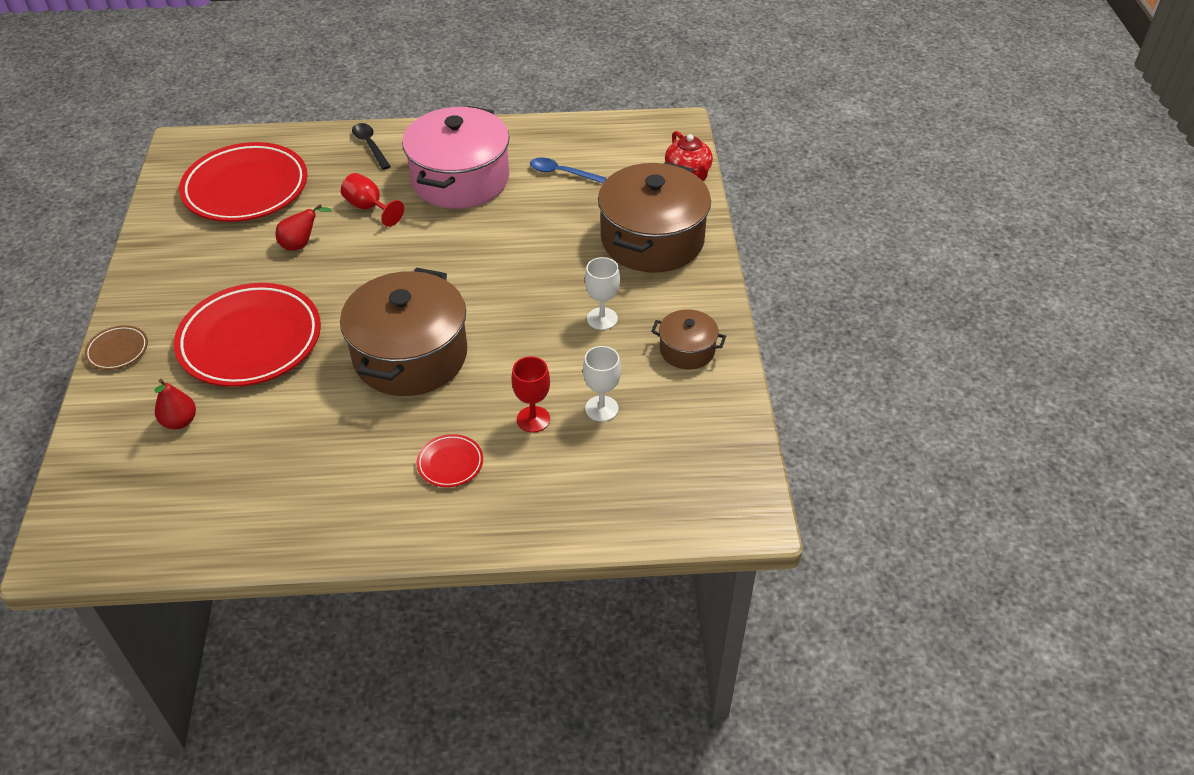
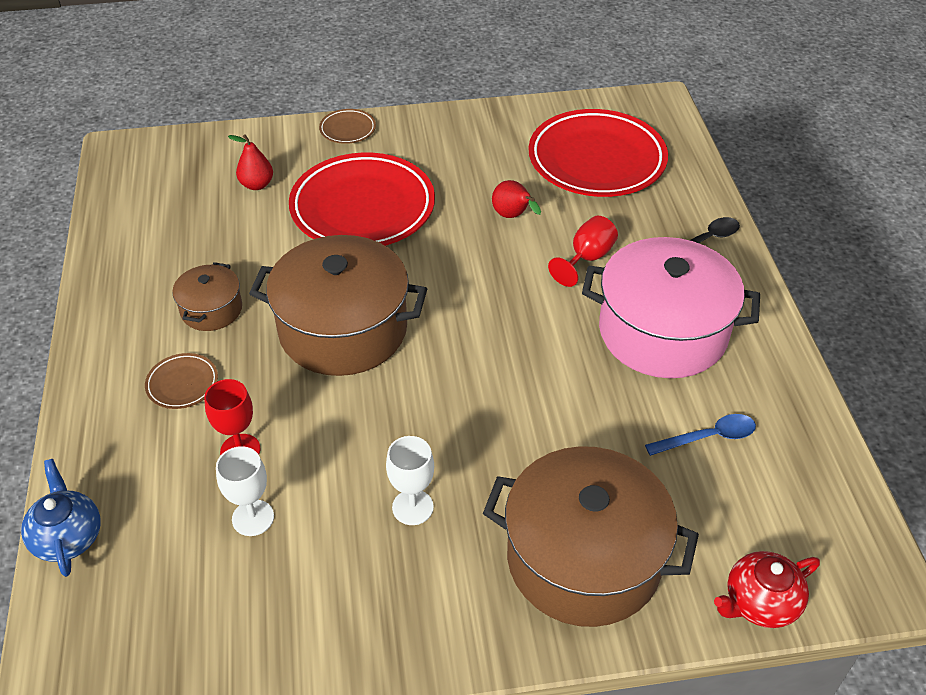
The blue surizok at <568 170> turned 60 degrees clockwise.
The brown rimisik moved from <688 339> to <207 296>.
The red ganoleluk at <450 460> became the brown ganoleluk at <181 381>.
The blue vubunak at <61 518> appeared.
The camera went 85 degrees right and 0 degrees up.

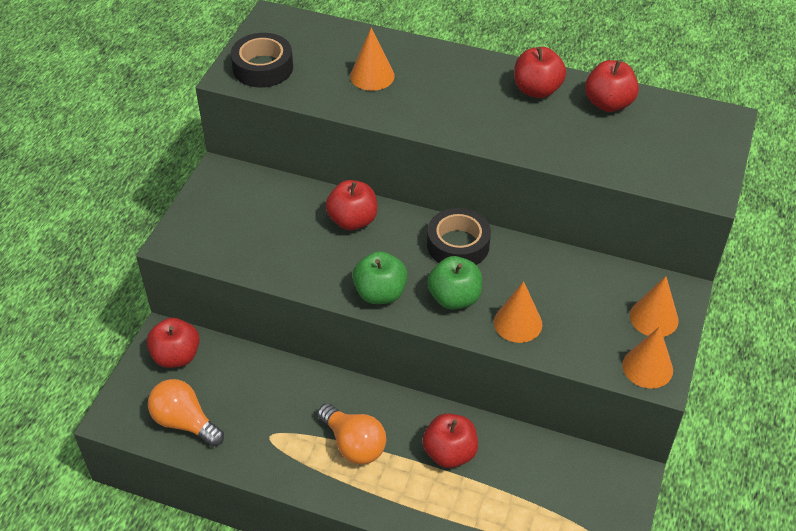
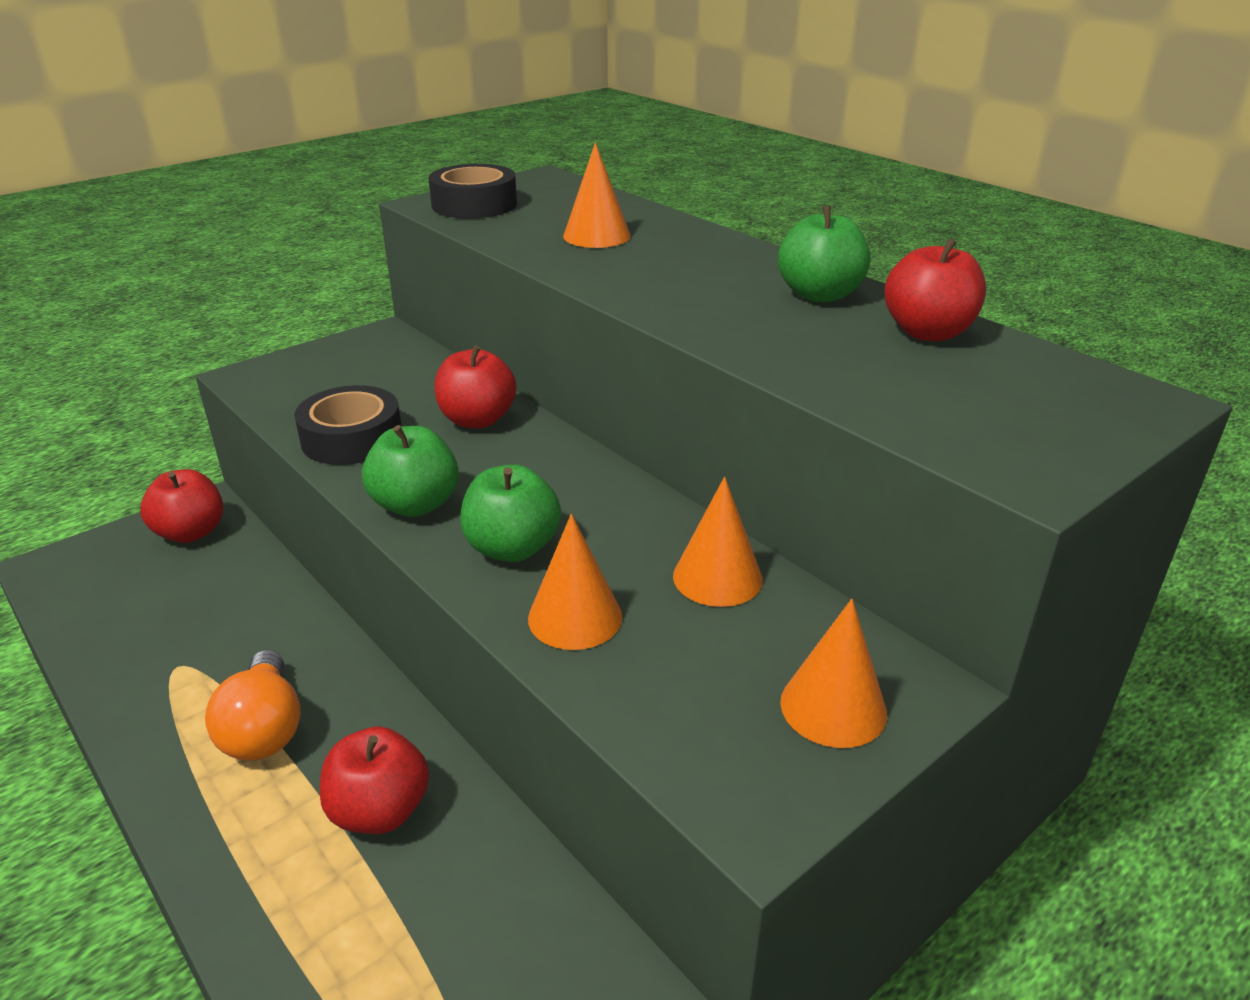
The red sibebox at <540 72> became the green sibebox at <824 254>.
The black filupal moved from <459 236> to <348 425>.
The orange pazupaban moved from <647 357> to <718 542>.
The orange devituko at <186 413> disappeared.
The camera went 30 degrees right and 15 degrees down.

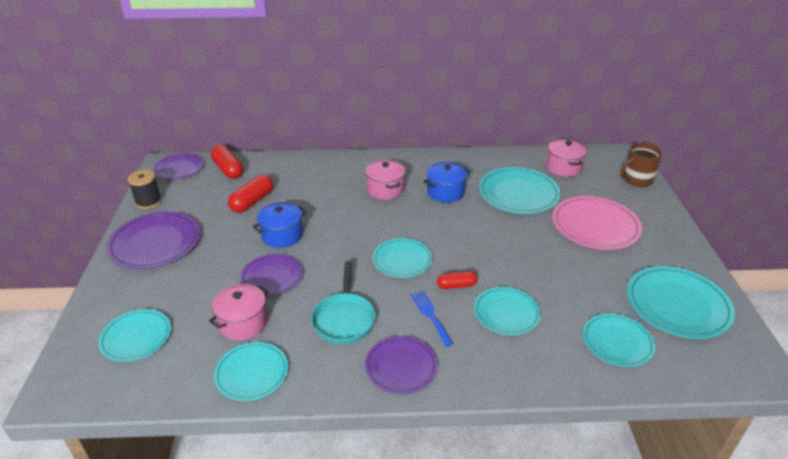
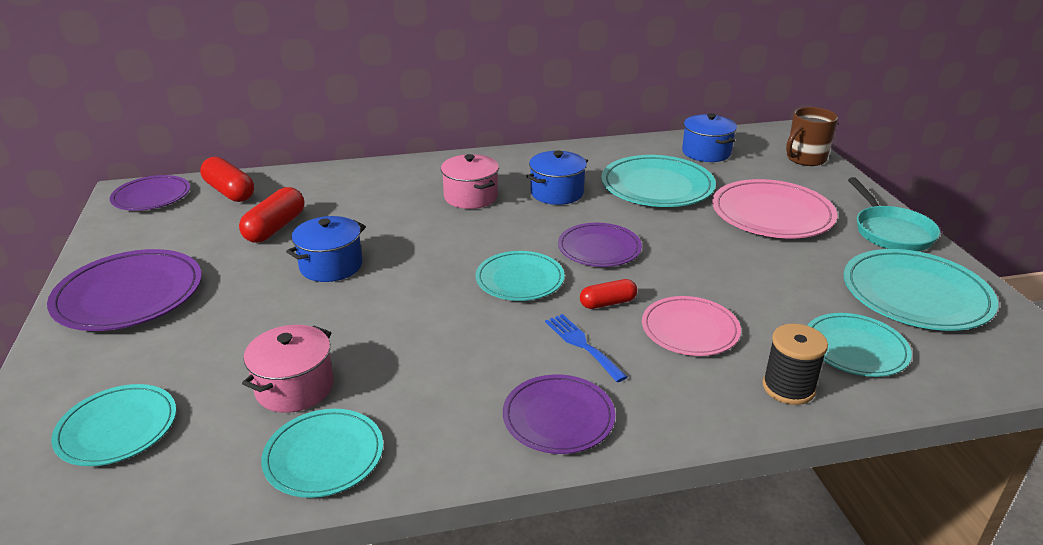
The pink rimisik at <566 158> became the blue rimisik at <709 137>.
The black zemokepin moved from <145 189> to <795 364>.
The purple ganoleluk moved from <271 275> to <600 245>.
The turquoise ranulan moved from <343 302> to <894 214>.
The turquoise ganoleluk at <507 311> became the pink ganoleluk at <691 326>.
The camera went 10 degrees left and 5 degrees down.

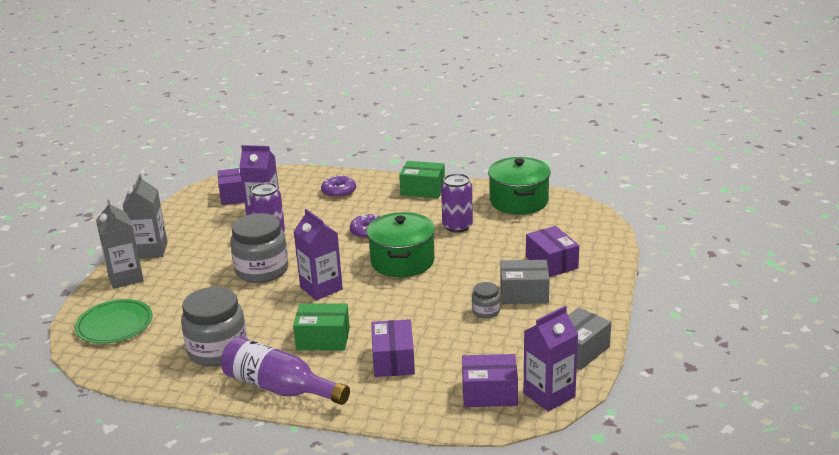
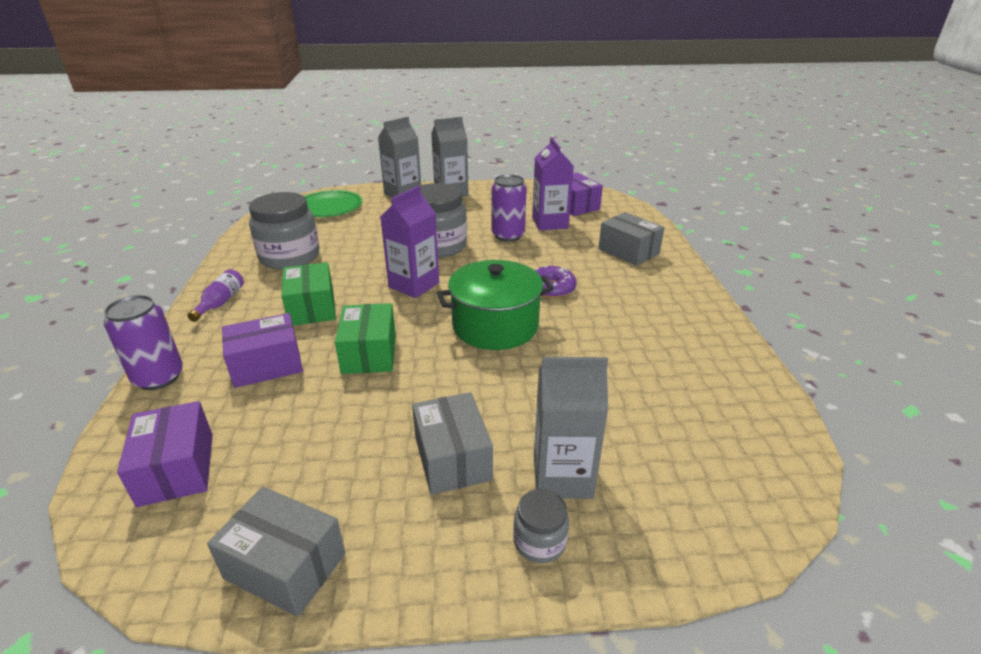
The green rimisik at <519 185> disappeared.
The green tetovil moved from <422 179> to <365 338>.
The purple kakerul moved from <457 203> to <143 342>.
The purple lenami at <338 186> was replaced by the grey tetovil at <631 239>.
The purple tetovil at <552 251> was replaced by the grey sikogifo at <571 428>.
The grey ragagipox moved from <486 300> to <541 526>.
The purple sikogifo at <551 359> disappeared.
The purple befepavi at <285 371> changed to 0.51 times the size.
The camera went 70 degrees right and 5 degrees up.

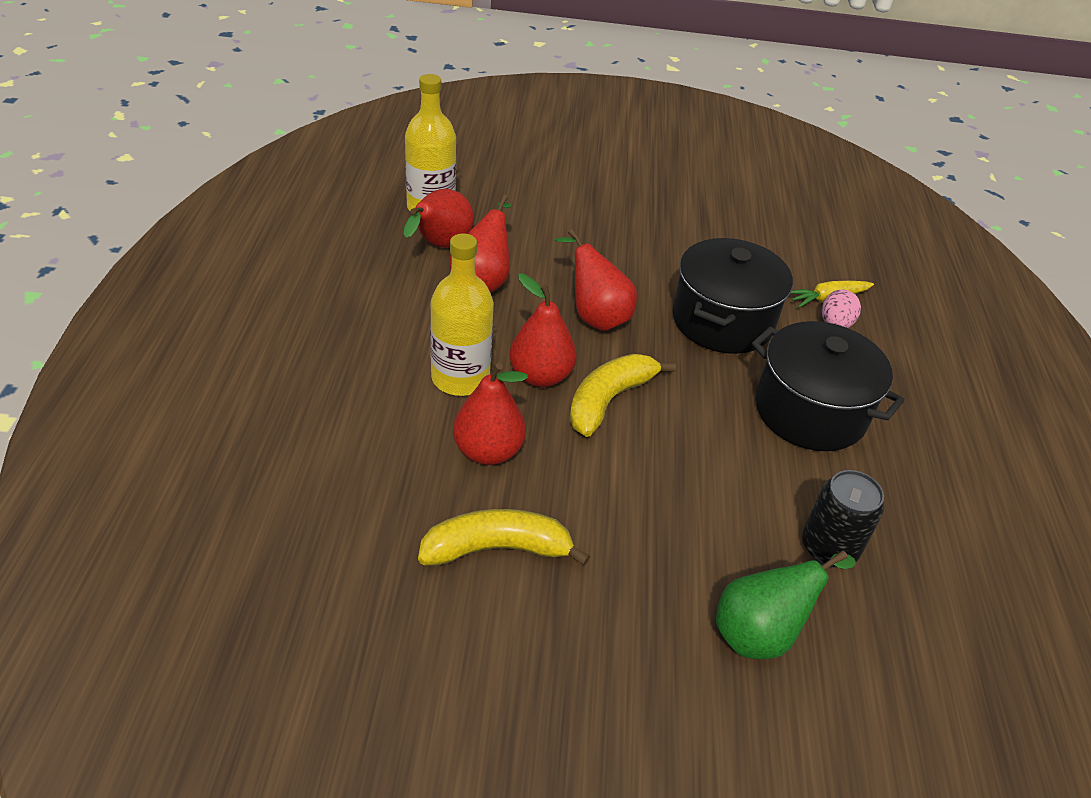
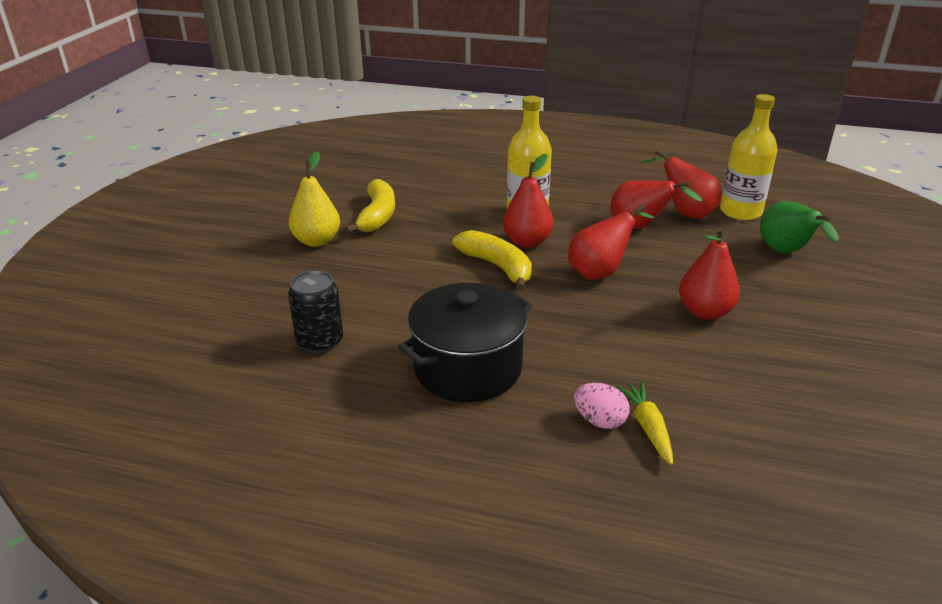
The black rimisik at <733 296> disappeared.
The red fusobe moved from <490 414> to <709 273>.
The green fusobe moved from <786 604> to <799 227>.
The yellow fusobe at <314 199> appeared.
The camera went 105 degrees right and 10 degrees down.

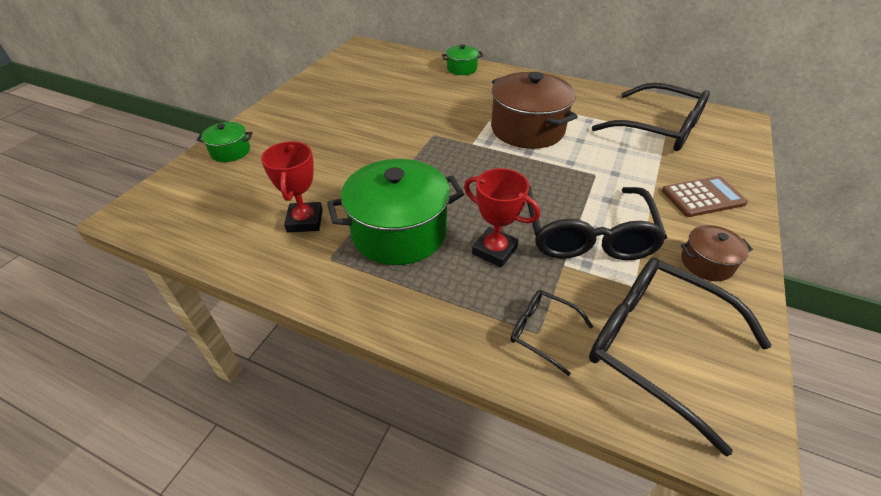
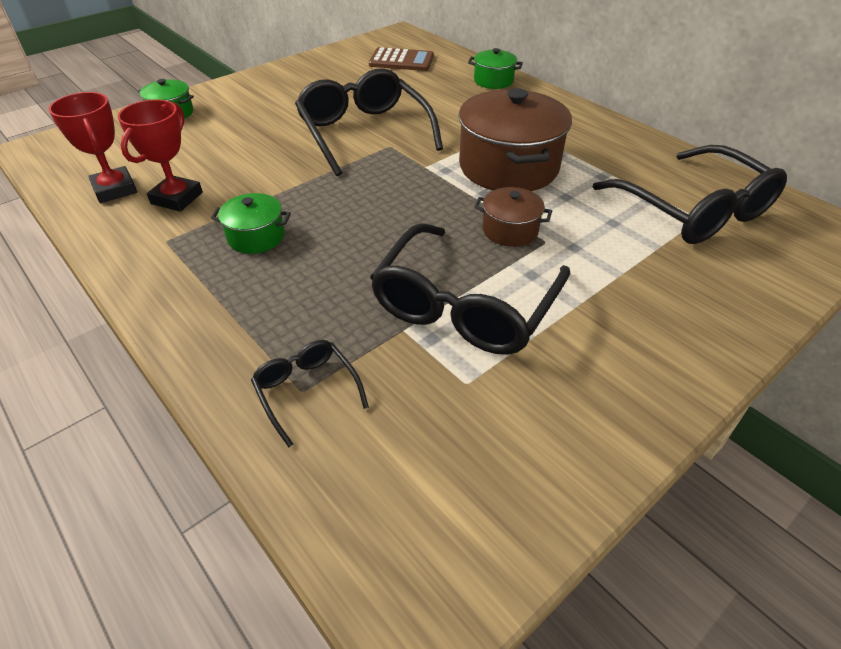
The green rimisik at <395 212> changed to 0.49 times the size.
The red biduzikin moved from <502 218> to <93 147>.
The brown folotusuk moved from <705 196> to <401 59>.
The brown rimisik moved from <717 253> to <513 217>.
The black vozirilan moved from <680 357> to <369 122>.
The camera went 25 degrees right and 0 degrees up.

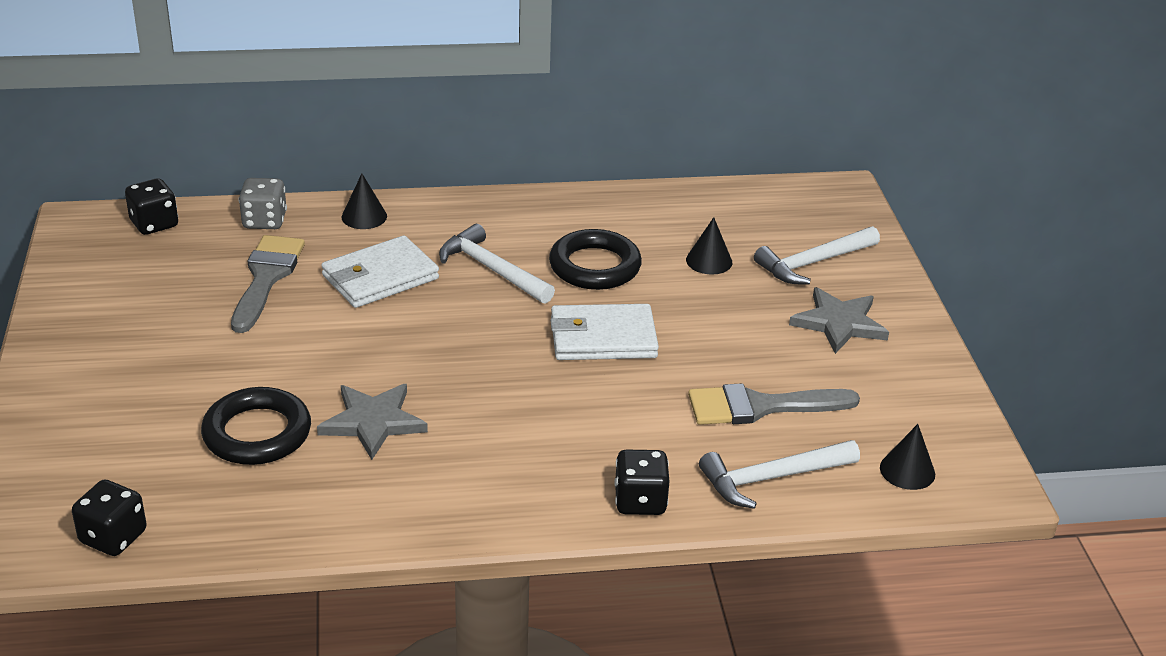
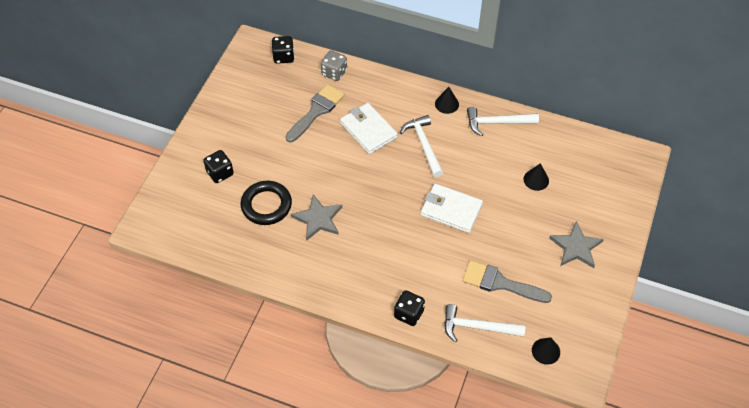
The black pazupaban moved from <364 201> to <447 100>.
The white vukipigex moved from <817 255> to <503 121>.
The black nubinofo at <595 259> disappeared.
The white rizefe at <380 271> turned 60 degrees clockwise.
The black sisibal moved from <109 518> to <219 166>.
The camera went 30 degrees right and 20 degrees up.

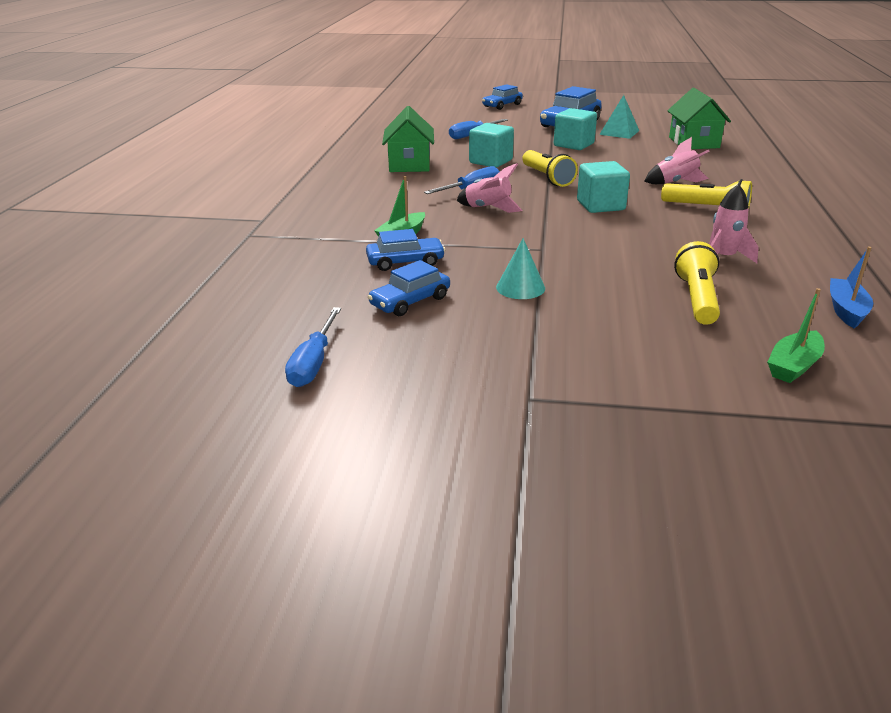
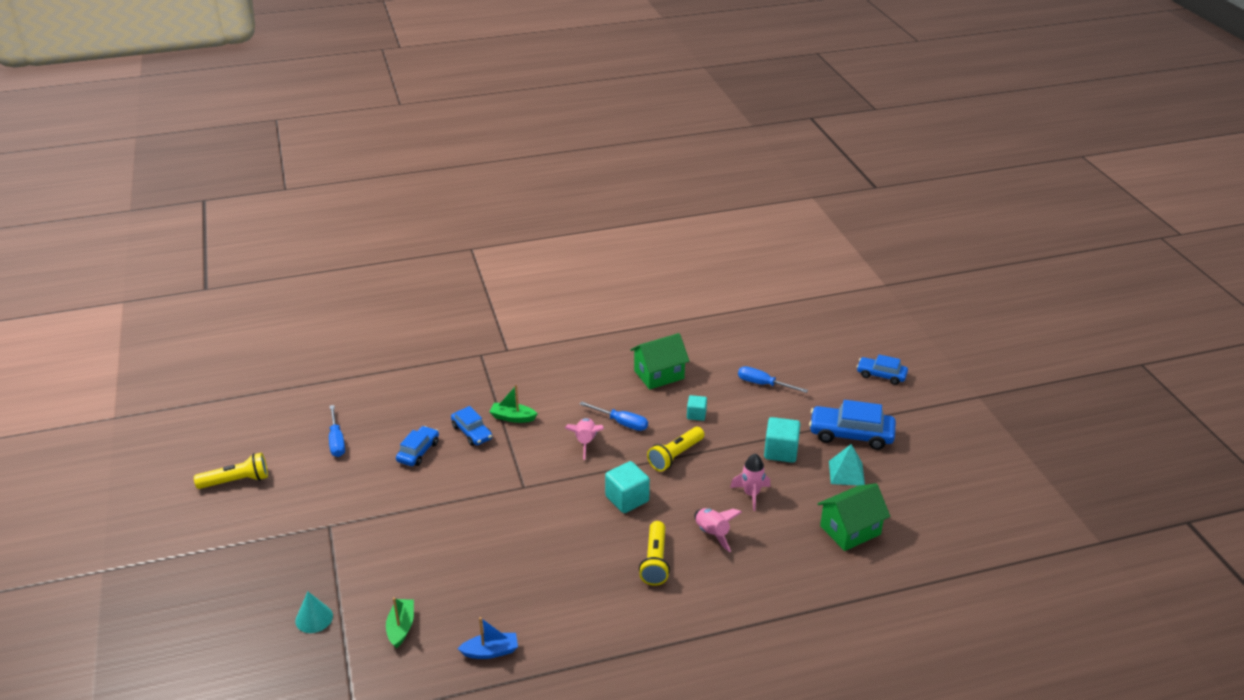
The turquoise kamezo at <491 145> changed to 0.59 times the size.
The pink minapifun moved from <733 223> to <750 482>.
The turquoise pazupaban moved from <520 268> to <314 612>.
The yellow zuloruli moved from <697 283> to <231 471>.
The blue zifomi at <409 288> turned 90 degrees clockwise.
The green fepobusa at <796 335> turned 75 degrees clockwise.
The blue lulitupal at <313 347> turned 90 degrees counterclockwise.
The camera went 65 degrees right and 5 degrees up.

